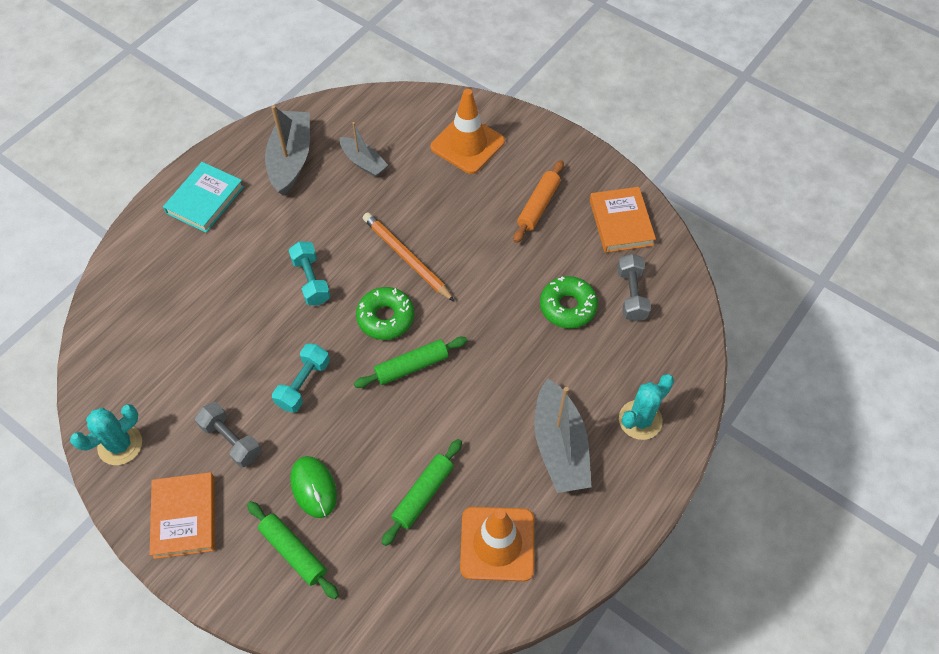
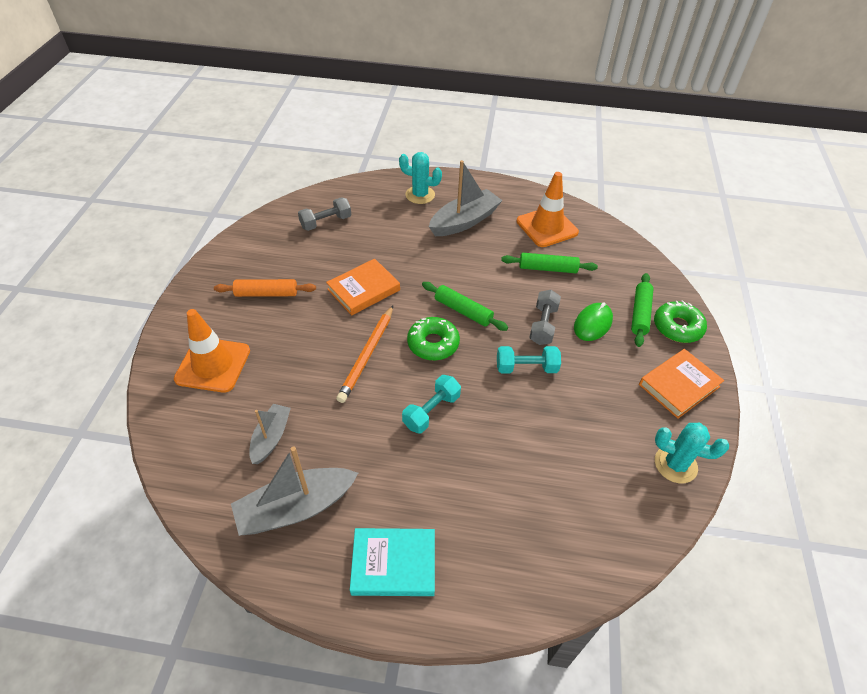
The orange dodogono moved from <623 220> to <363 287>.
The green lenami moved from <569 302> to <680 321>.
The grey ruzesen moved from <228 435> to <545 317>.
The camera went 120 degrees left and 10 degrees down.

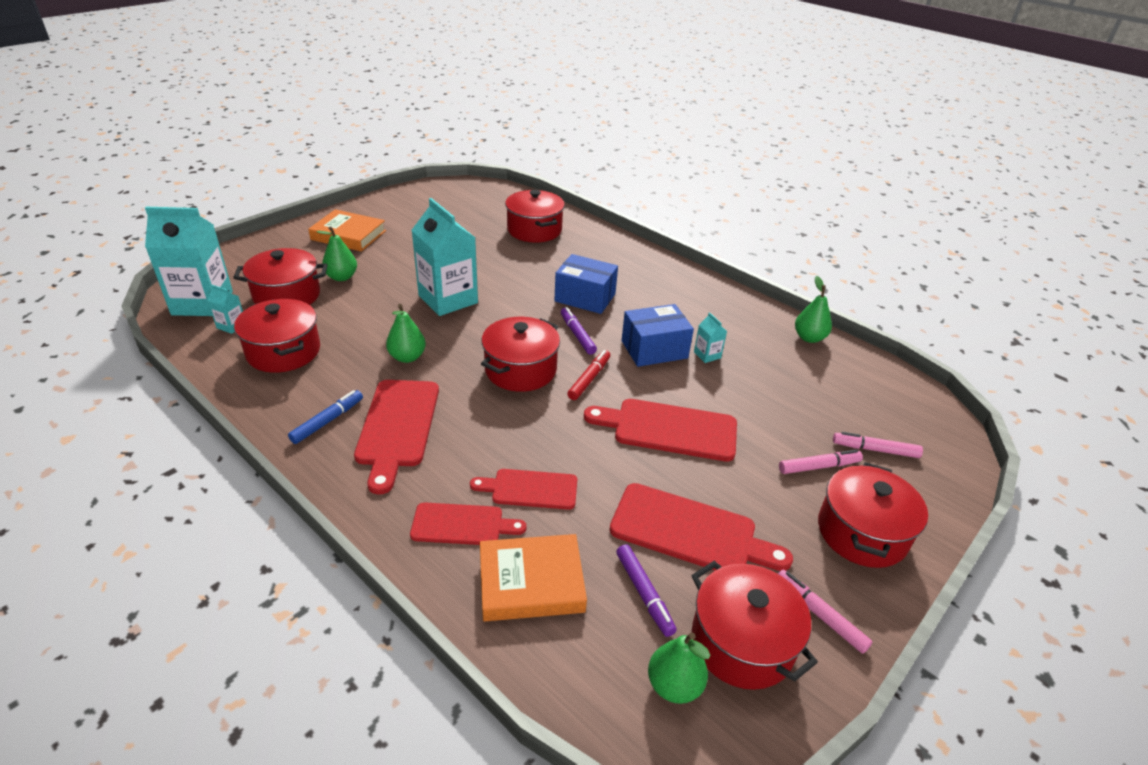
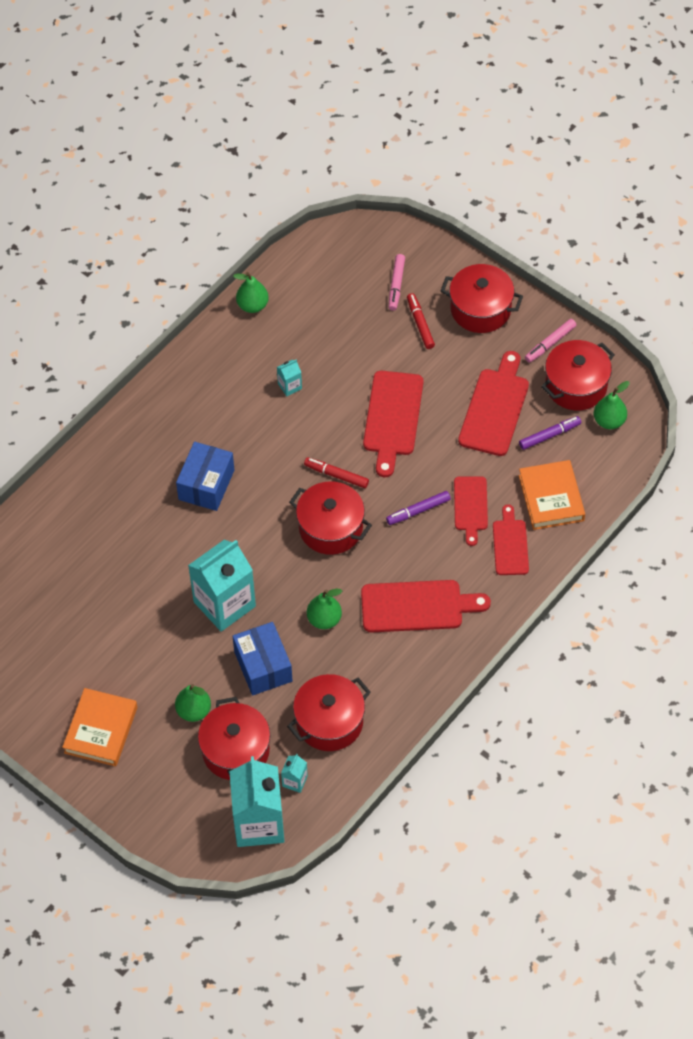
The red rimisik at <535 216> disappeared.
The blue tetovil moved from <658 335> to <263 658>.
The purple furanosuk moved from <579 331> to <418 508>.
The blue furanosuk at <325 417> disappeared.
The pink furanosuk at <821 462> became the red furanosuk at <421 321>.
The camera went 90 degrees left and 20 degrees up.

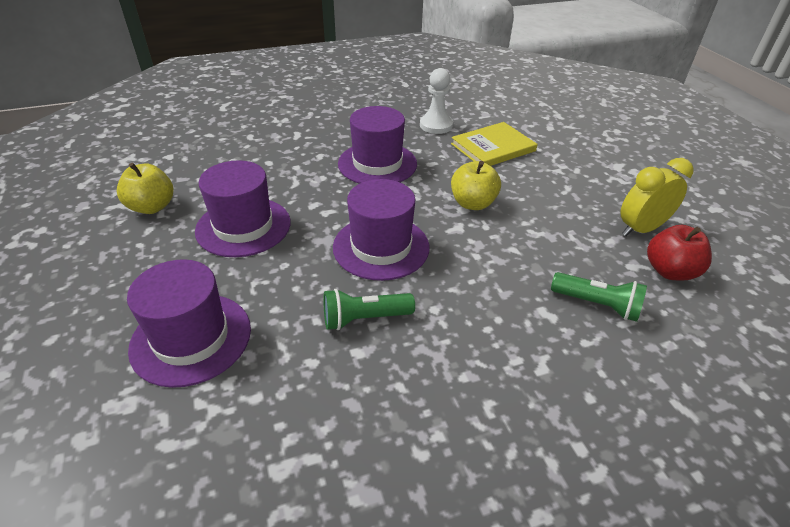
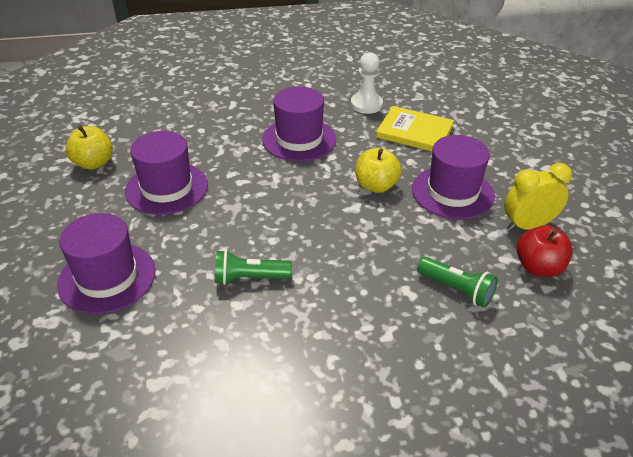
The yellow dodogono at <494 144> turned 45 degrees clockwise.
The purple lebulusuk moved from <381 230> to <453 177>.
The camera went 10 degrees right and 0 degrees up.

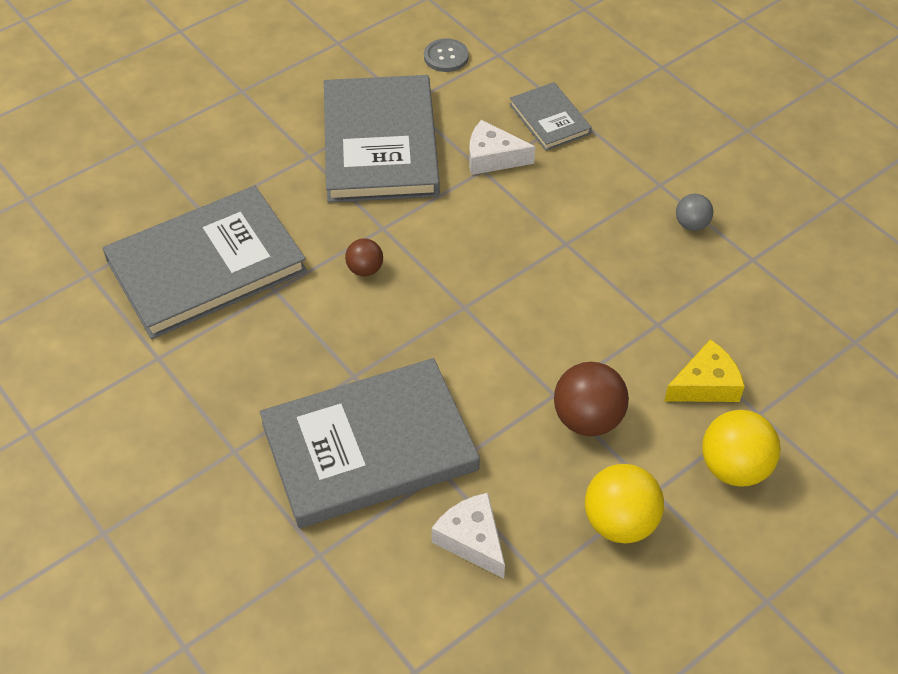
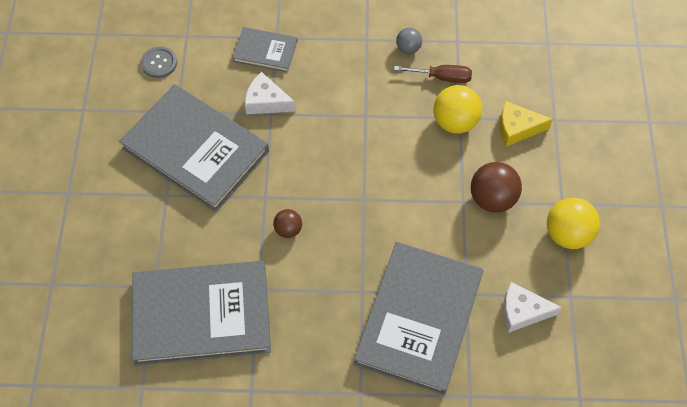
The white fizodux at <502 147> turned 60 degrees clockwise.
The grey dodogono at <205 262> turned 75 degrees clockwise.
The yellow fizodux at <704 370> turned 105 degrees counterclockwise.
The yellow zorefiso moved from <741 448> to <457 109>.
The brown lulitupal at <433 74> appeared.
The camera went 50 degrees left and 10 degrees up.

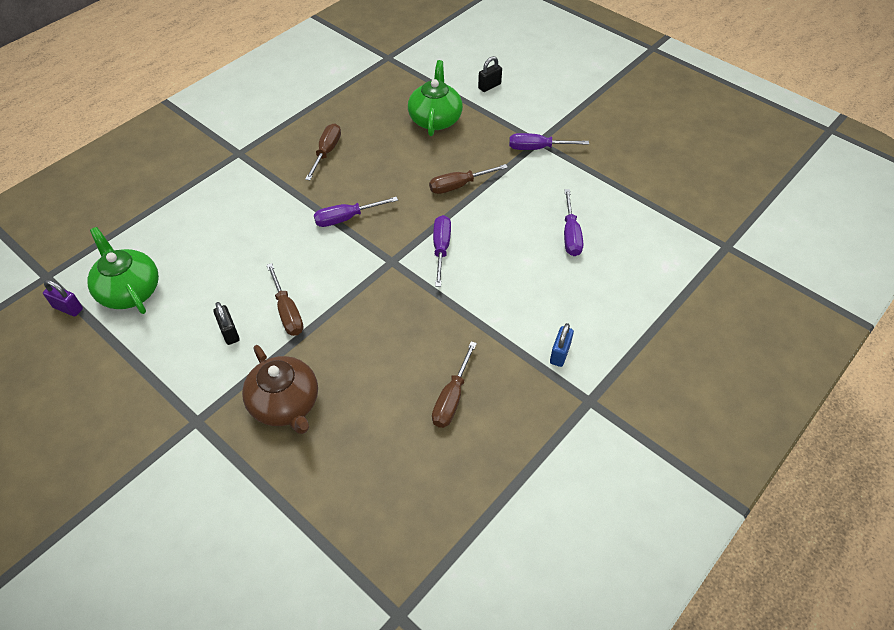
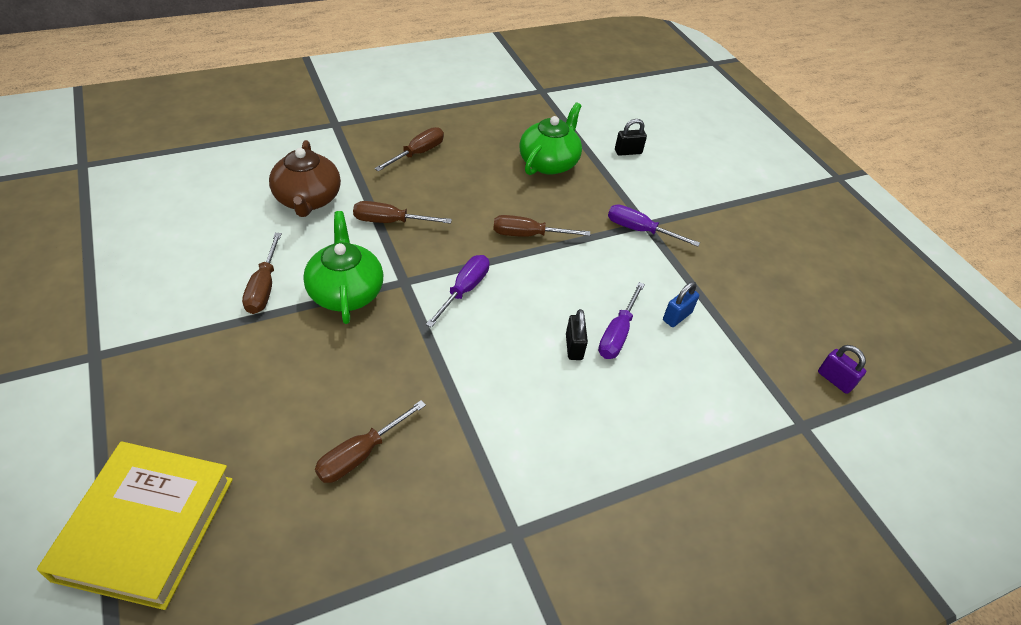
The purple lulitupal at <356 212> became the brown lulitupal at <402 212>.
The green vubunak moved from <123 270> to <343 267>.
The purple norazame moved from <63 298> to <842 369>.
The black norazame moved from <226 323> to <577 334>.
The blue norazame moved from <562 345> to <681 304>.
The brown vubunak moved from <280 389> to <305 178>.
The yellow dodogono at <135 525> appeared.
The camera went 20 degrees right and 5 degrees down.

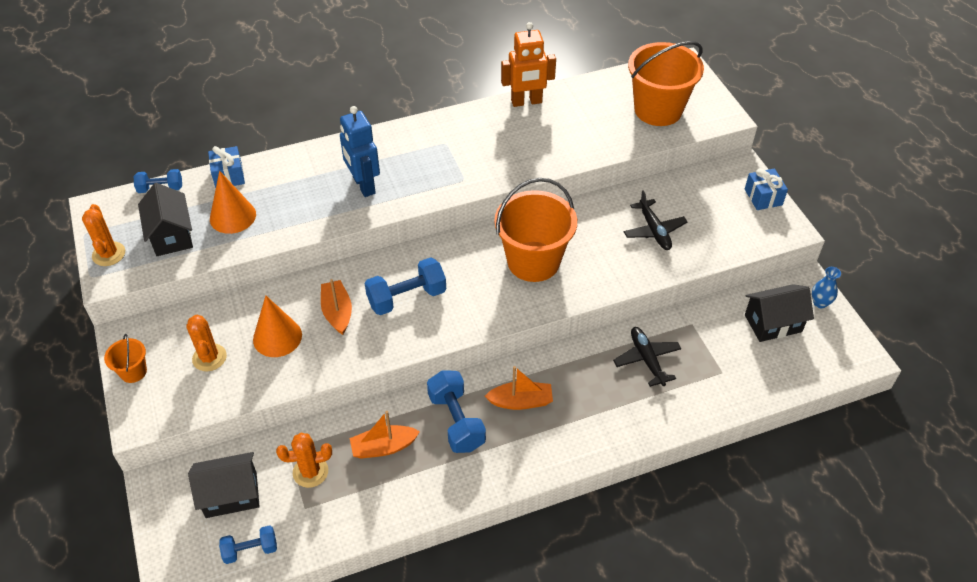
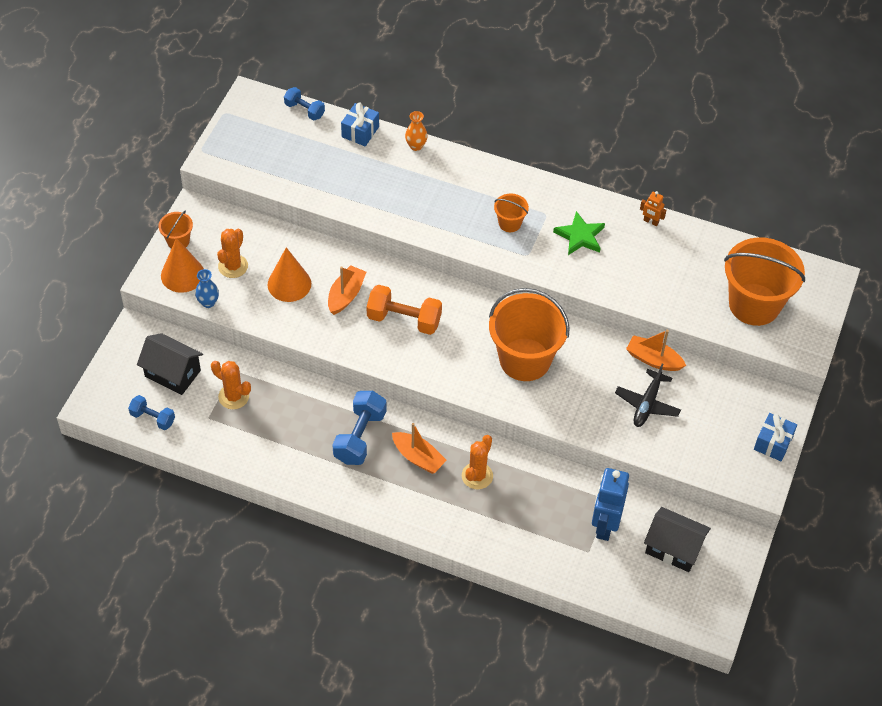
The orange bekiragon at <528 64> changed to 0.48 times the size.
The blue bekiragon moved from <360 151> to <610 504>.
The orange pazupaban moved from <233 202> to <182 265>.
The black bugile at <165 219> disappeared.
The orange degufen moved from <103 235> to <477 462>.
The blue ruzesen at <405 286> became the orange ruzesen at <404 310>.
The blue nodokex moved from <826 288> to <207 288>.
The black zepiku at <647 357> disappeared.
The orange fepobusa moved from <385 435> to <656 350>.
The orange nodokex at <416 131> appeared.
The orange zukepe at <511 213> appeared.
The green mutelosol at <579 233> appeared.
The camera went 40 degrees right and 5 degrees up.

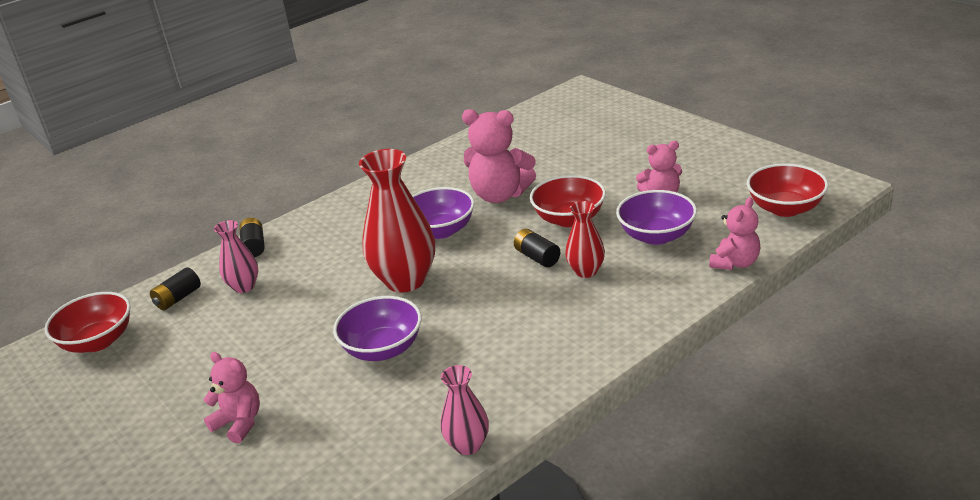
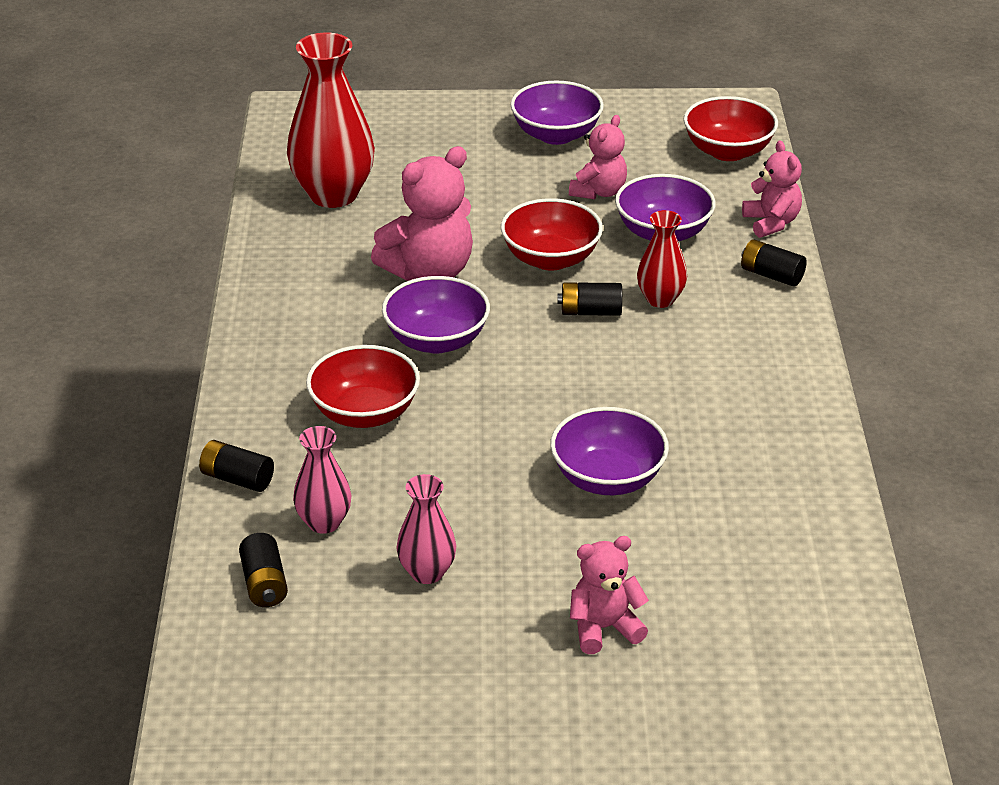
The red nodokex moved from <397 221> to <331 120>.
The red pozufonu moved from <88 322> to <363 386>.
The pink nodokex moved from <464 410> to <426 529>.
The purple pozufonu at <557 112> appeared.
The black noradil at <774 262> appeared.
The camera went 55 degrees left and 5 degrees up.

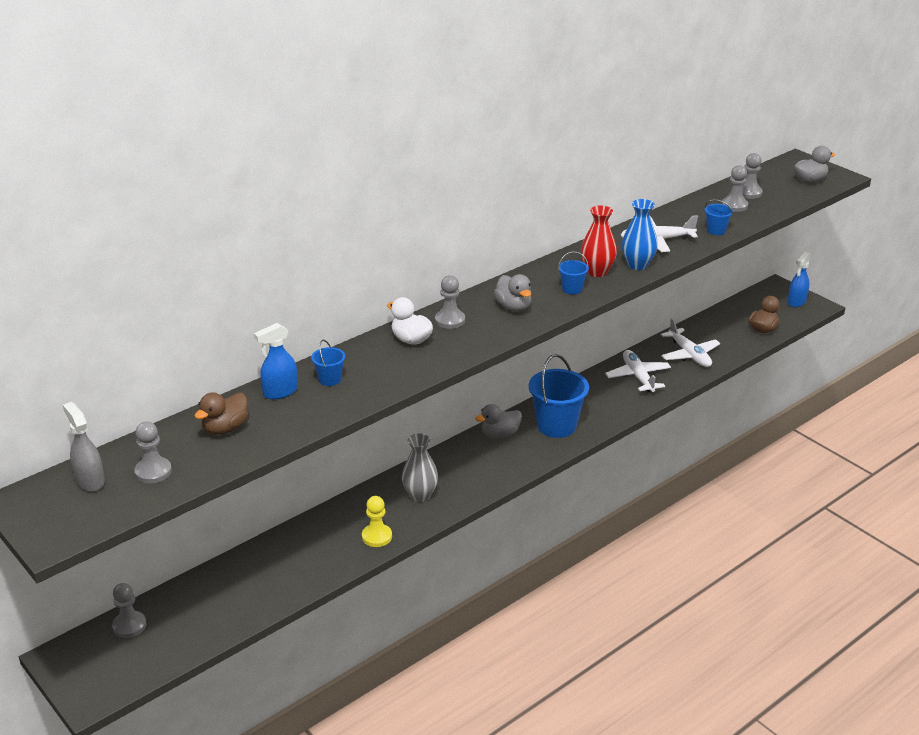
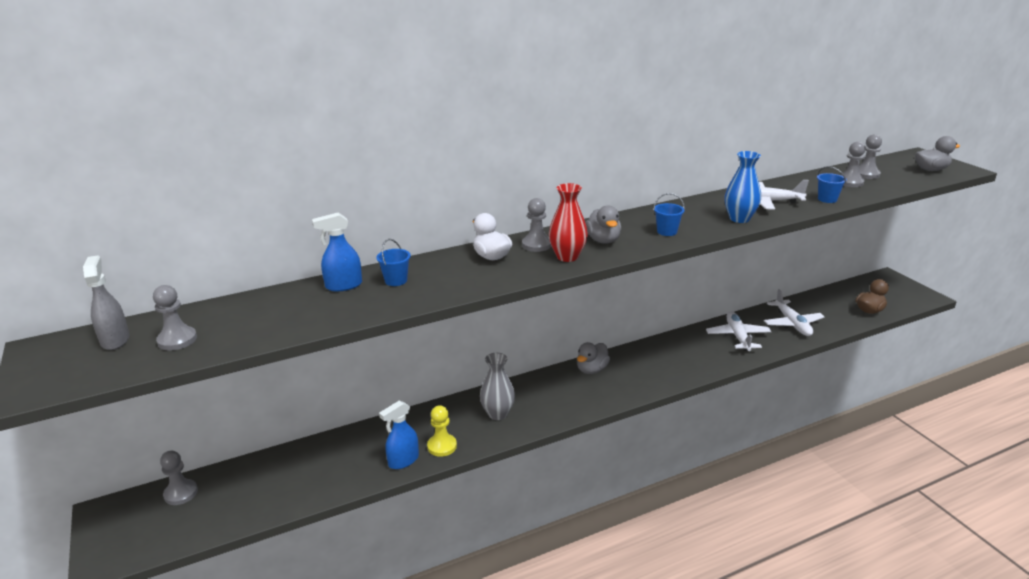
The red nodokex moved from <599 241> to <568 222>.
The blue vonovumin moved from <799 279> to <399 434>.
The blue zukepe at <559 396> disappeared.
The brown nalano at <221 413> disappeared.
The grey nalano at <498 421> turned 45 degrees counterclockwise.
The camera went 15 degrees right and 5 degrees down.

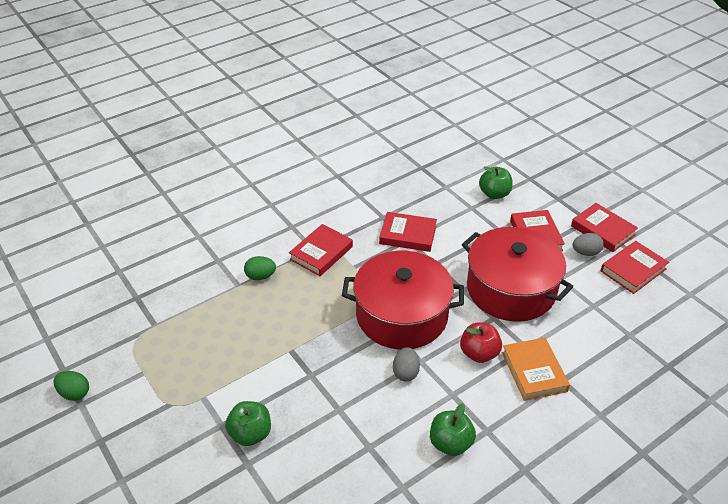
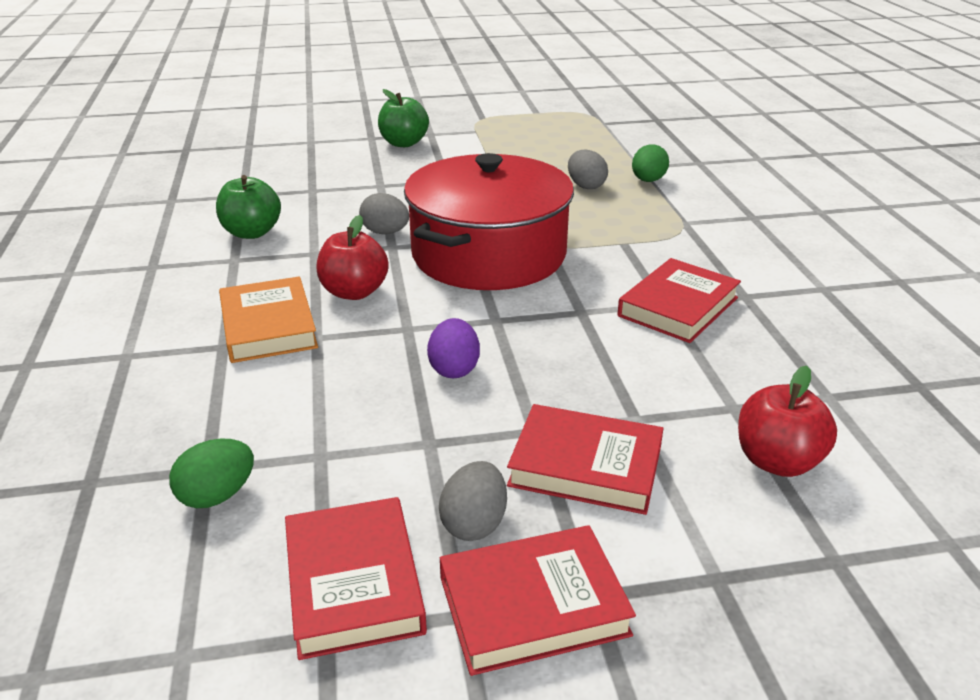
The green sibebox at <496 182> became the red sibebox at <787 421>.
The red dodogono at <321 250> disappeared.
The red rimisik at <517 274> was replaced by the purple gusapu at <453 348>.
The orange dodogono at <536 369> turned 60 degrees clockwise.
The green gusapu moved from <71 386> to <211 473>.
The grey gusapu at <588 169> appeared.
The camera went 115 degrees right and 10 degrees down.

